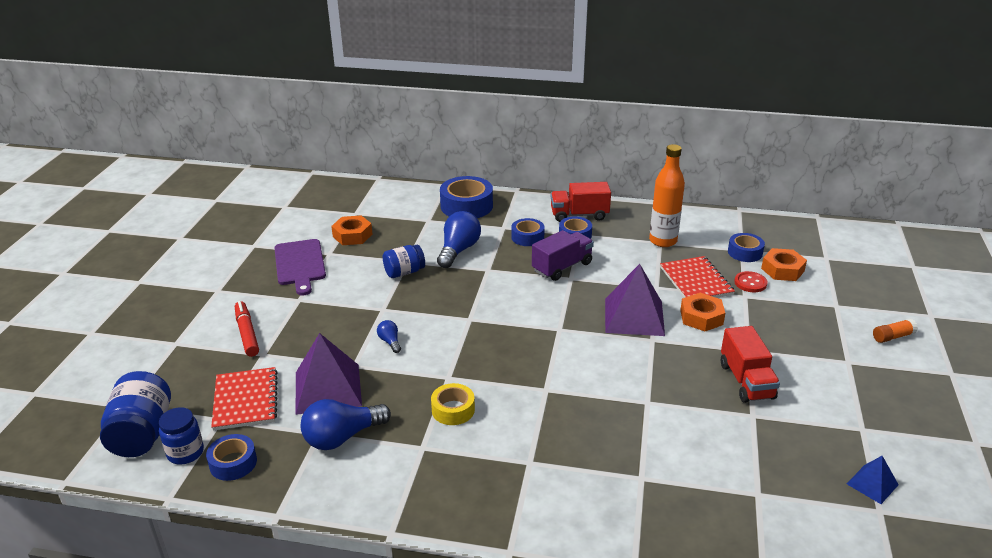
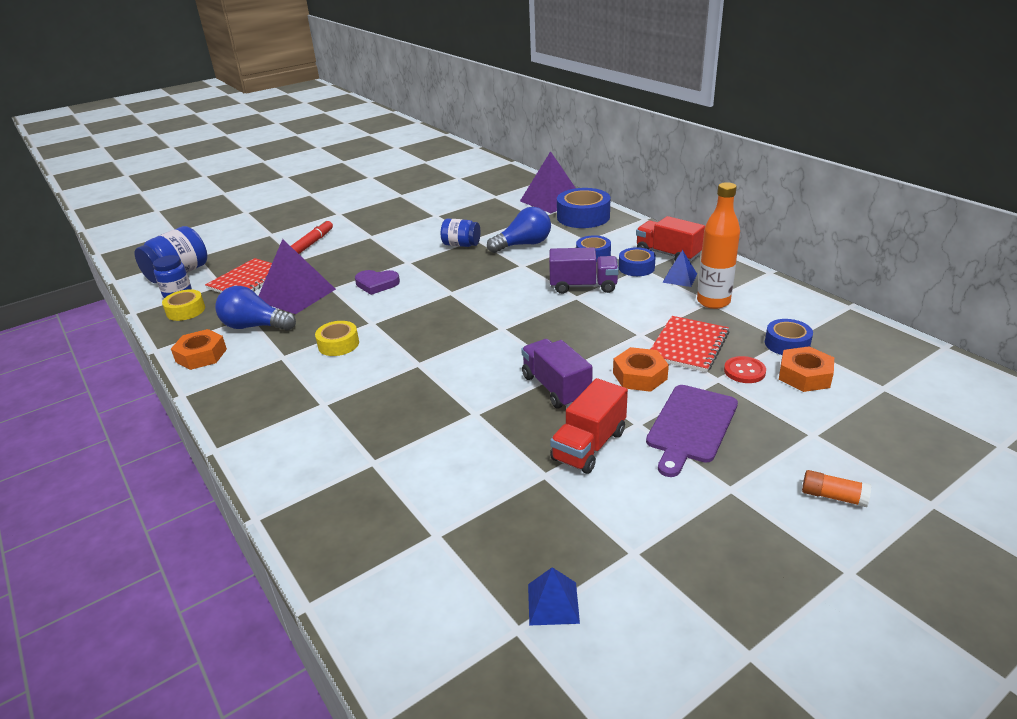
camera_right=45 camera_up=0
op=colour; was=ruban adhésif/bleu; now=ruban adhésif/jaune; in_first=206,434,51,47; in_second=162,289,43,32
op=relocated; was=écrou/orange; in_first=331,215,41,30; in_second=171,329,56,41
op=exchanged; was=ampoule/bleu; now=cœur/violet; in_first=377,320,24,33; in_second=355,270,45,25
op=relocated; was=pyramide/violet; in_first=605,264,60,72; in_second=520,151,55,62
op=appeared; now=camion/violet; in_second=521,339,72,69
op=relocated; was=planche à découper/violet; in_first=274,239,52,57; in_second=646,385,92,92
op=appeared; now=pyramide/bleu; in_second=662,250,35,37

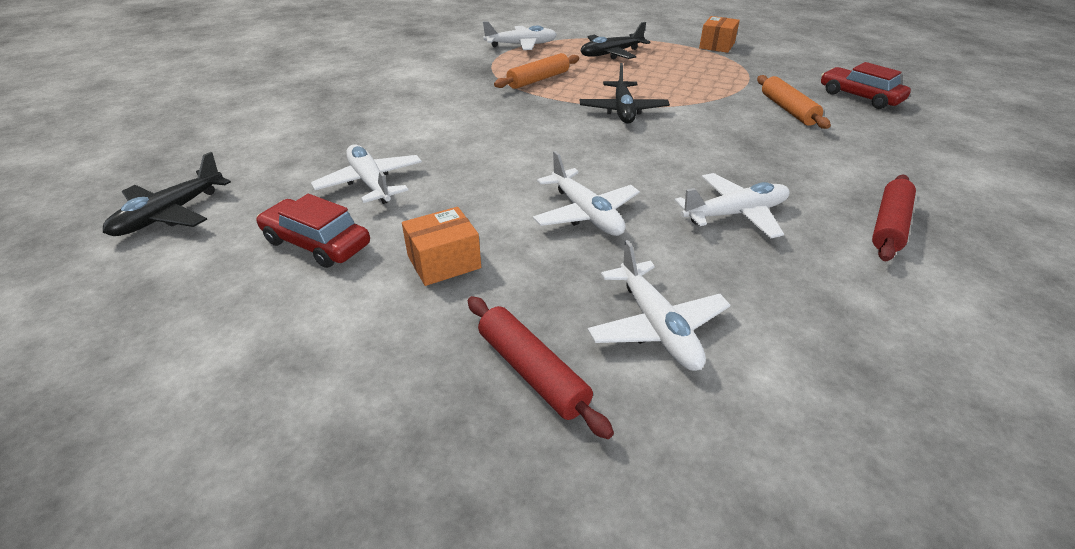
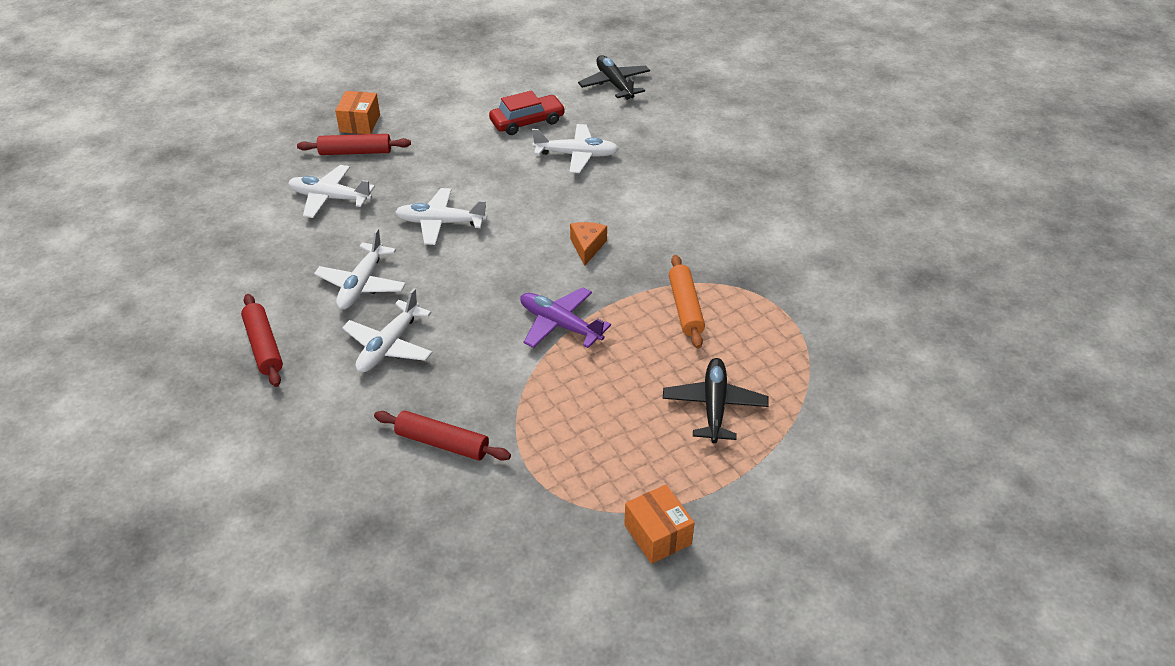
camera_right=125 camera_up=5
op=relocated; was=boîte/orange; in_first=402,207,79,79; in_second=335,91,45,43
op=relocated; was=avion/blanc; in_first=483,21,74,29; in_second=342,288,91,84
op=colour; was=rouleau à pâtisserie/orange; now=rouleau à pâtisserie/rouge; in_first=757,75,74,54; in_second=374,410,137,51
op=colour; was=avion/noir; now=avion/violet; in_first=580,63,90,61; in_second=520,287,91,61
op=appeared; now=fromage/orange; in_second=570,222,37,44
op=missing; was=voiture/rouge; in_first=821,62,90,47

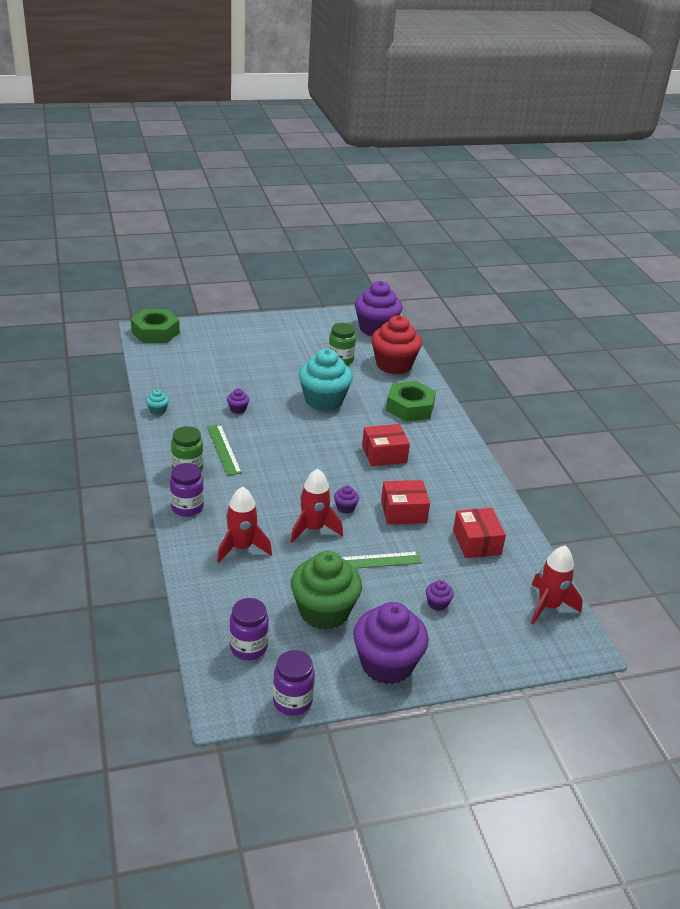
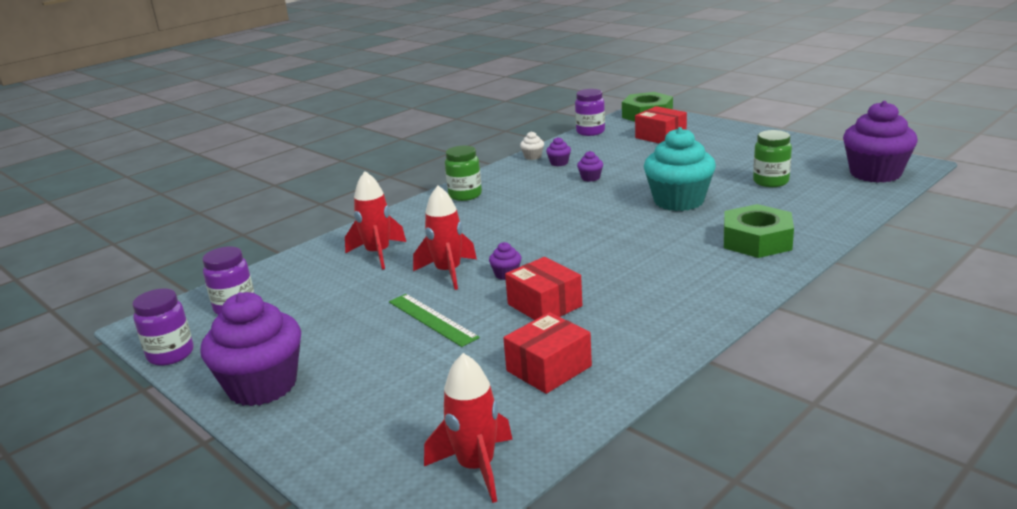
camera_right=65 camera_up=-10
op=colour; was=muffin/turquoise; now=muffin/blanc; in_first=146,389,23,26; in_second=520,131,24,29
op=relocated; was=muffin/violet; in_first=426,580,28,31; in_second=546,137,25,29
op=relocated; was=bocal/violet; in_first=170,463,34,54; in_second=575,89,30,47
op=relocated; was=boîte/rouge; in_first=362,424,48,42; in_second=635,106,52,38
op=missing; was=règle/vert; in_first=207,425,35,51
op=missing; was=muffin/vert; in_first=291,551,71,79
op=missing; was=muffin/rouge; in_first=371,315,51,59

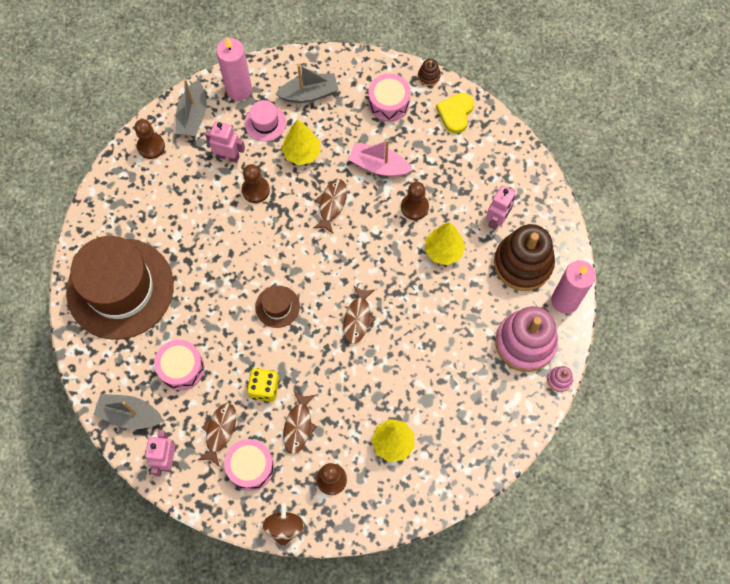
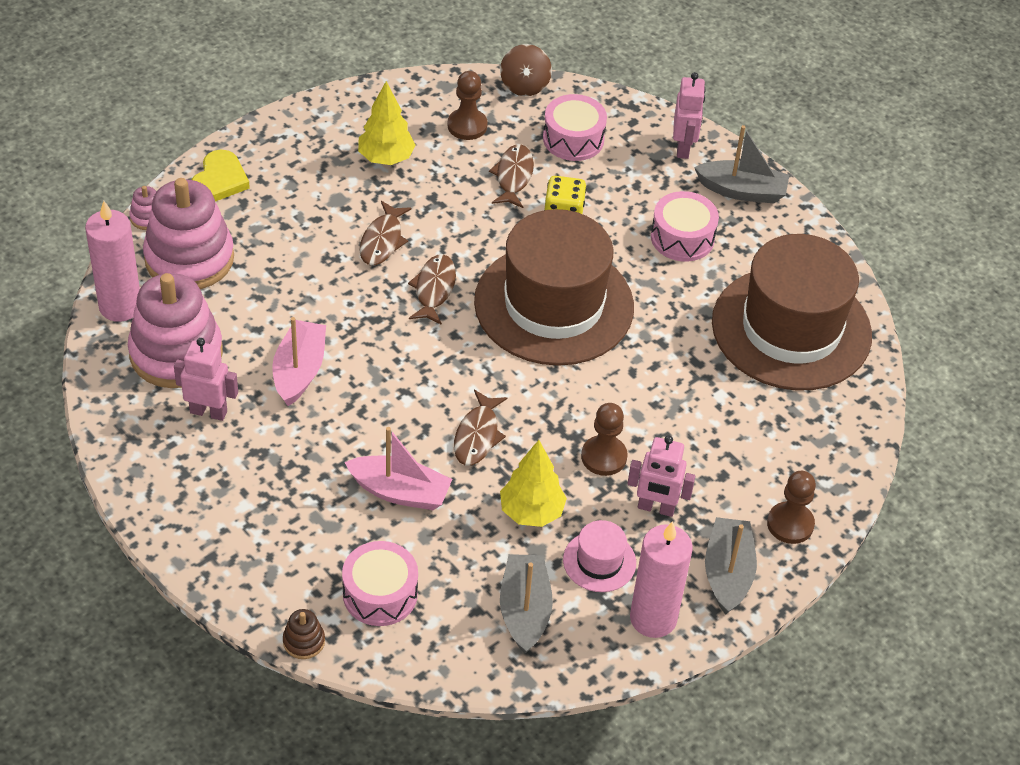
camera_right=175 camera_up=-20
op=colour; was=jouet à empiler/marron; now=jouet à empiler/rose; in_first=494,224,61,67; in_second=128,273,95,115
op=spun; was=robot/rose; in_first=486,185,29,45; in_second=174,338,64,83; clockwise=75
op=relocated; was=cœur/jaune; in_first=436,93,38,41; in_second=191,150,59,52
op=exchanged; was=arbre/jaune; now=bateau/rose; in_first=425,222,40,43; in_second=272,317,54,89
op=relocated; was=poisson/marron; in_first=198,403,38,64; in_second=360,201,52,64
op=size; was=chapeau/marron; in_first=255,286,45,42; in_second=474,209,160,157; ratio=2.42
op=spun; was=bateau/gris; in_first=276,64,62,39; in_second=500,554,53,100; clockwise=105
op=missing; was=pion/marron; in_first=401,182,28,38

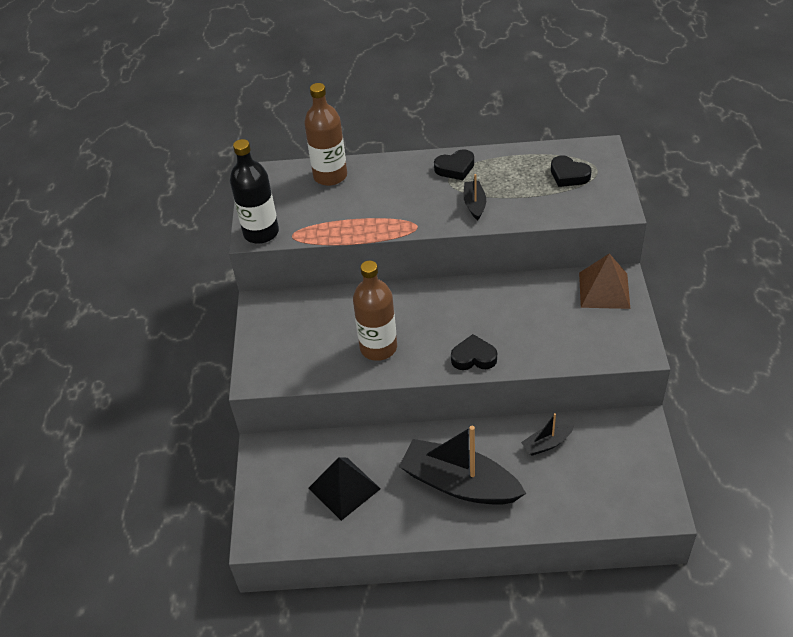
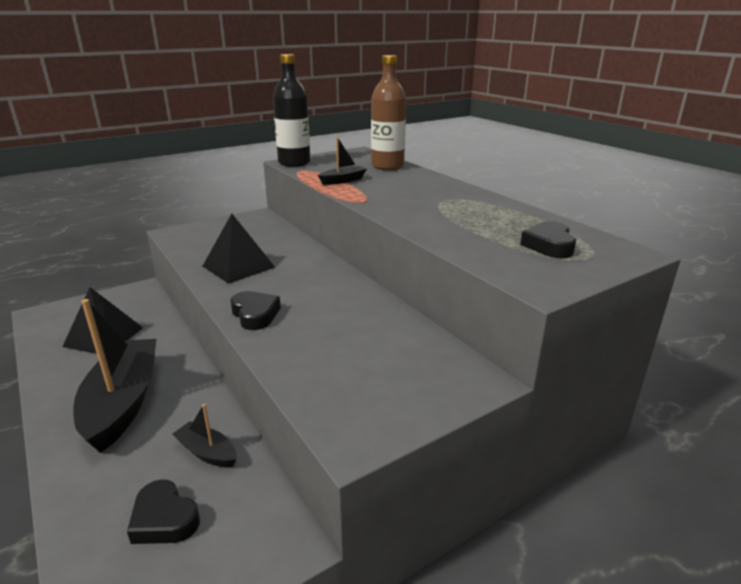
camera_right=55 camera_up=-20
op=relocated; was=cœur/noir; in_first=434,149,40,31; in_second=127,479,73,65
op=exchanged; was=bouteille/marron; now=pyramide/noir; in_first=353,261,44,100; in_second=203,214,72,70
op=relocated; was=bateau/noir; in_first=463,174,23,46; in_second=318,137,49,48
op=missing; was=pyramide/marron; in_first=579,253,51,56

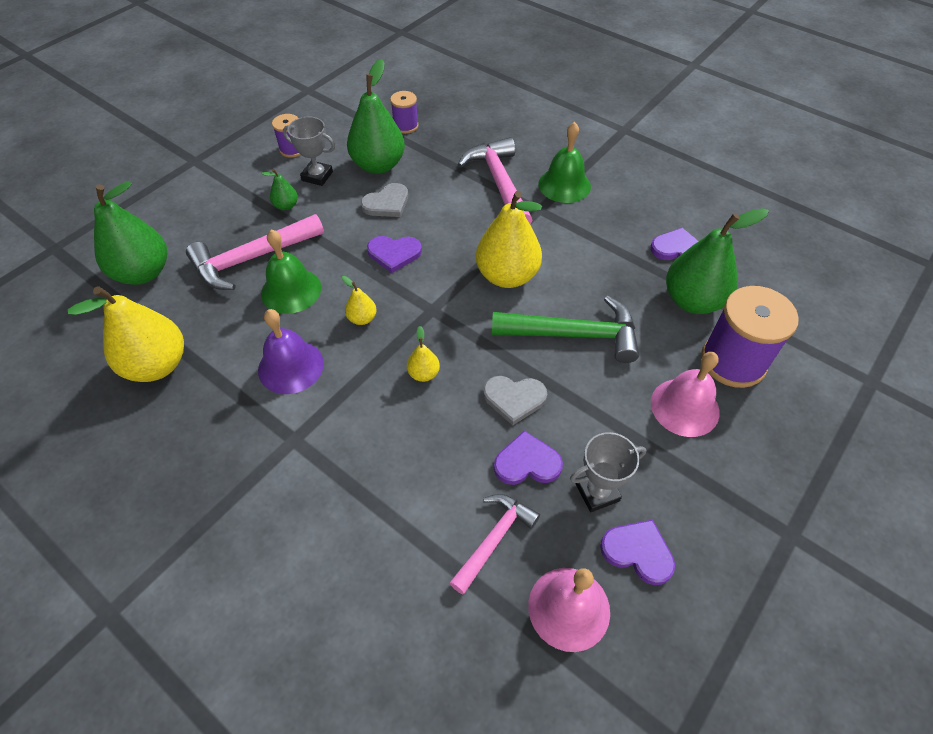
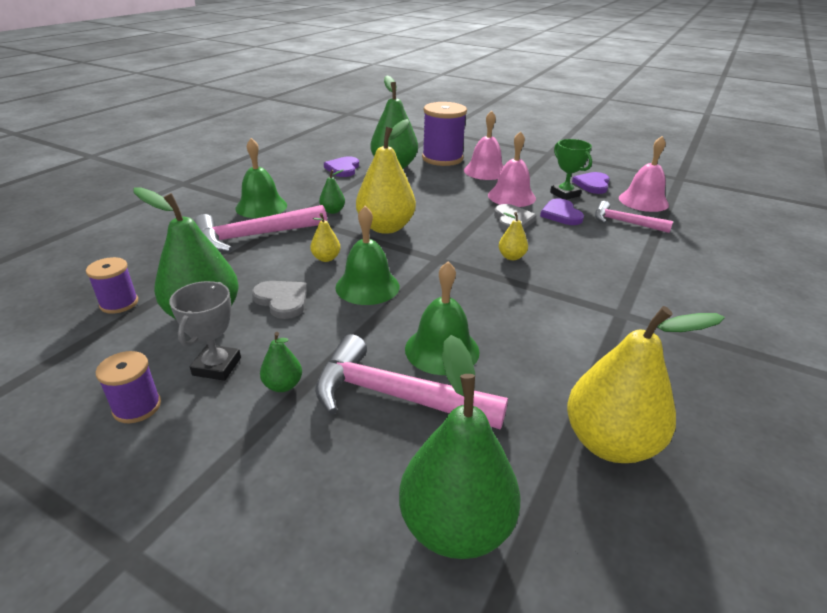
camera_right=-100 camera_up=-20
op=relocated; was=poire/jaune; in_first=342,276,35,49; in_second=310,213,31,49
op=spun; was=marteau/rose; in_first=186,214,138,76; in_second=315,334,193,96; clockwise=150
op=appeared; now=poire/vert; in_second=319,170,26,44
op=exchanged; was=cœur/violet; now=cloche/vert; in_first=367,236,55,37; in_second=335,206,65,99
op=appeared; now=cloche/rose; in_second=488,131,48,76
op=colour; was=trophée/gris; now=trophée/vert; in_first=570,432,76,80; in_second=550,139,42,61
op=missing; was=cloche/violet; in_first=258,309,66,85
op=missing; was=marteau/vert; in_first=492,296,147,67

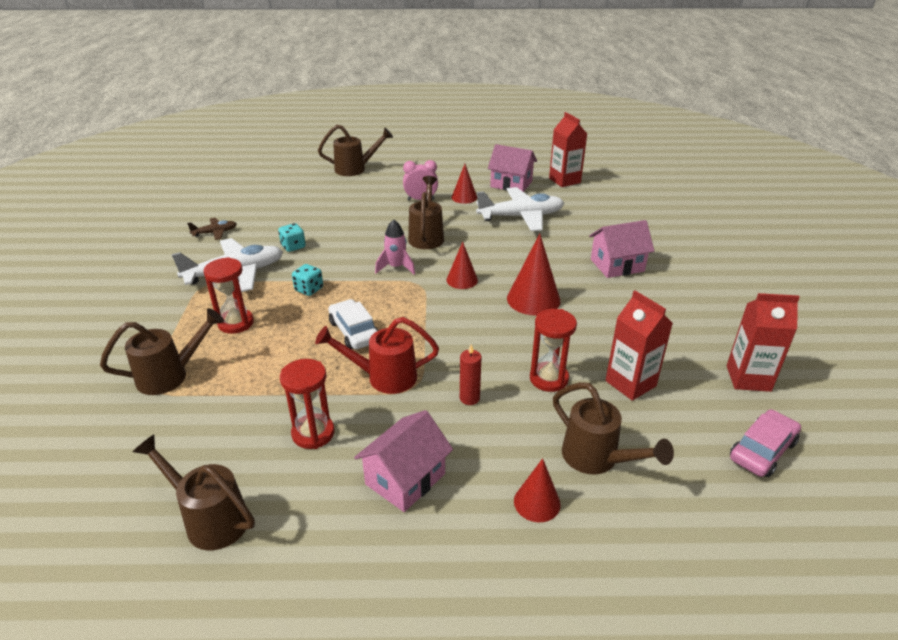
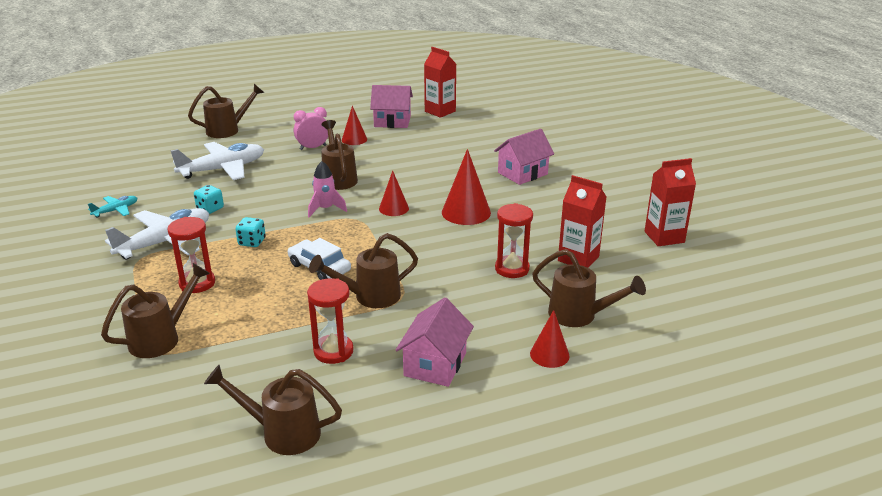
camera_right=-20 camera_up=-5
op=colour; was=avion/marron; now=avion/turquoise; in_first=187,218,50,22; in_second=88,196,49,22
op=relocated; was=avion/blanc; in_first=476,187,88,44; in_second=171,142,93,38
op=colour; was=arrosoir/rouge; now=arrosoir/marron; in_first=315,317,124,77; in_second=309,233,109,75
op=missing; was=bougie/rouge; in_first=460,345,21,60
op=missing; was=voiture/rose; in_first=730,409,71,68

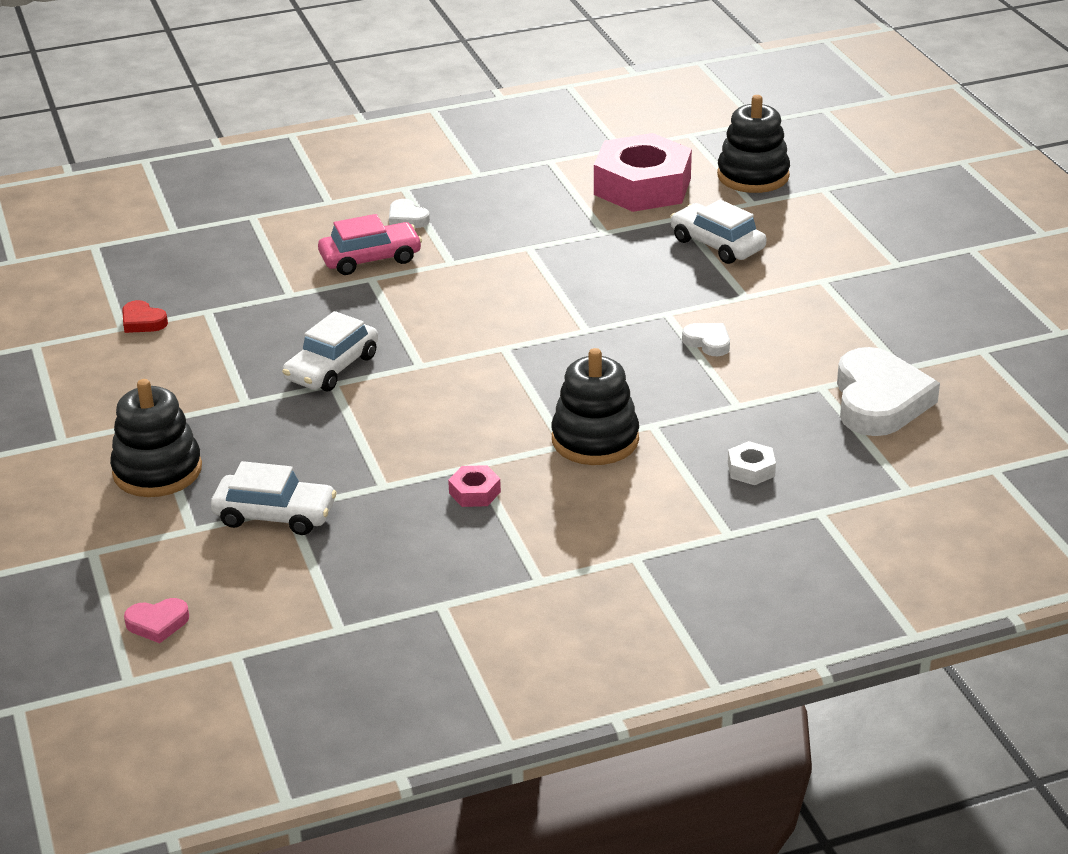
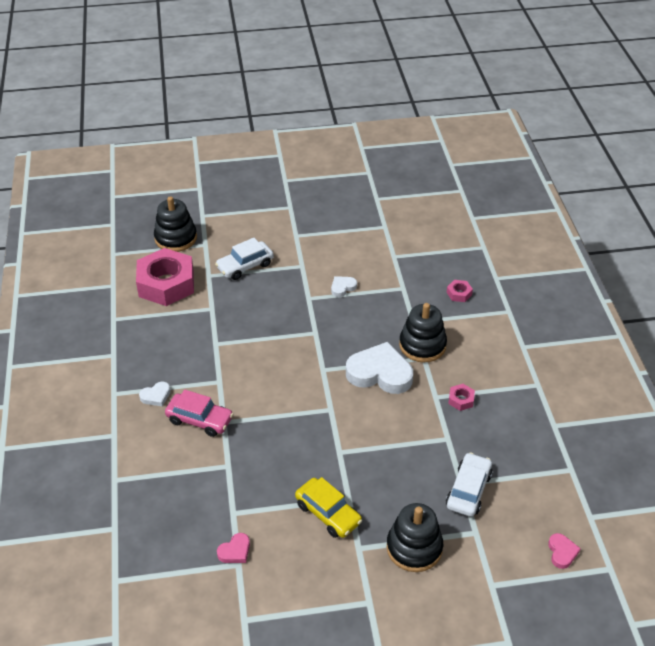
camera_right=-80 camera_up=10
op=spun; was=voiture/rose; in_first=318,214,104,61; in_second=165,389,68,48; clockwise=120
op=colour; was=cœur/rouge; now=cœur/rose; in_first=122,300,46,33; in_second=217,533,33,30
op=appeared; now=voiture/jaune; in_second=295,477,67,61
op=relocated; was=cœur/blanc; in_first=837,347,103,89; in_second=346,342,67,52
op=colour; was=écrou/blanc; now=écrou/rose; in_first=728,441,48,44; in_second=446,280,27,22
op=missing; was=voiture/blanc; in_first=282,311,96,80

